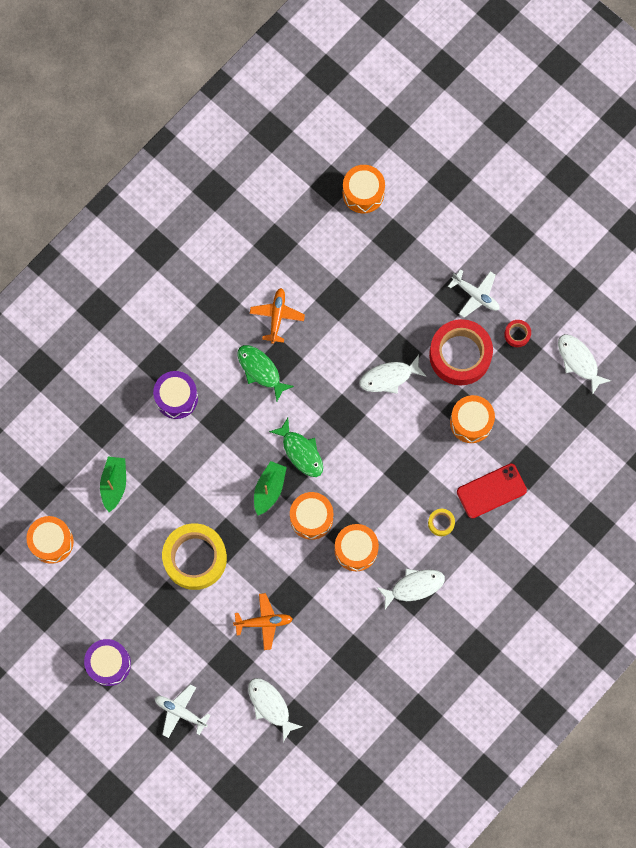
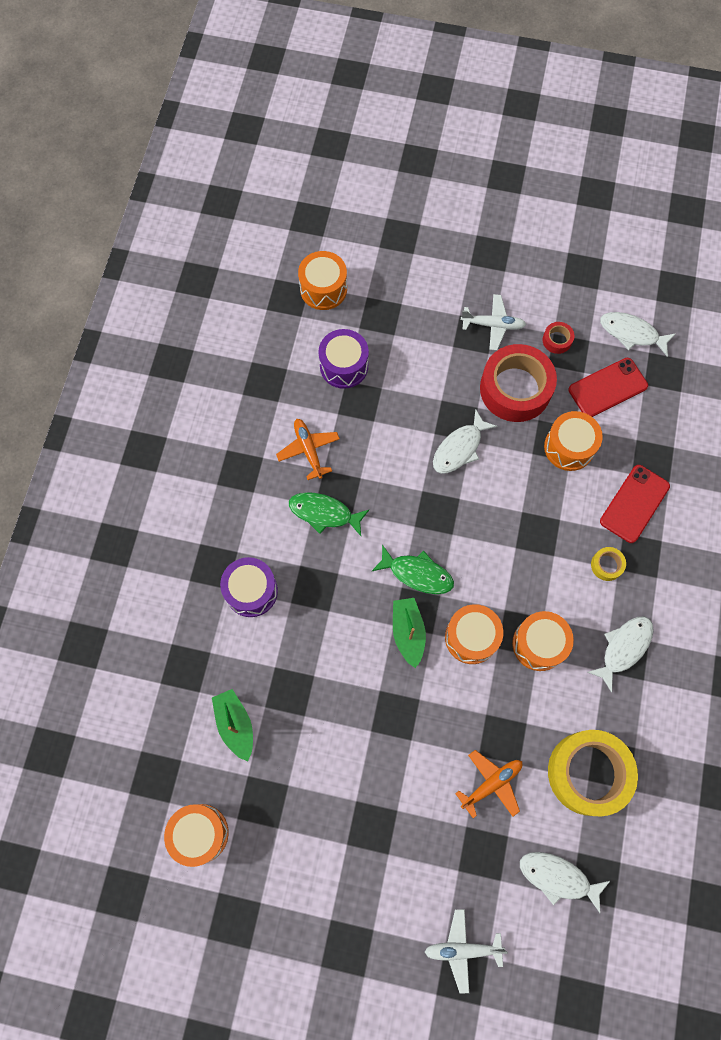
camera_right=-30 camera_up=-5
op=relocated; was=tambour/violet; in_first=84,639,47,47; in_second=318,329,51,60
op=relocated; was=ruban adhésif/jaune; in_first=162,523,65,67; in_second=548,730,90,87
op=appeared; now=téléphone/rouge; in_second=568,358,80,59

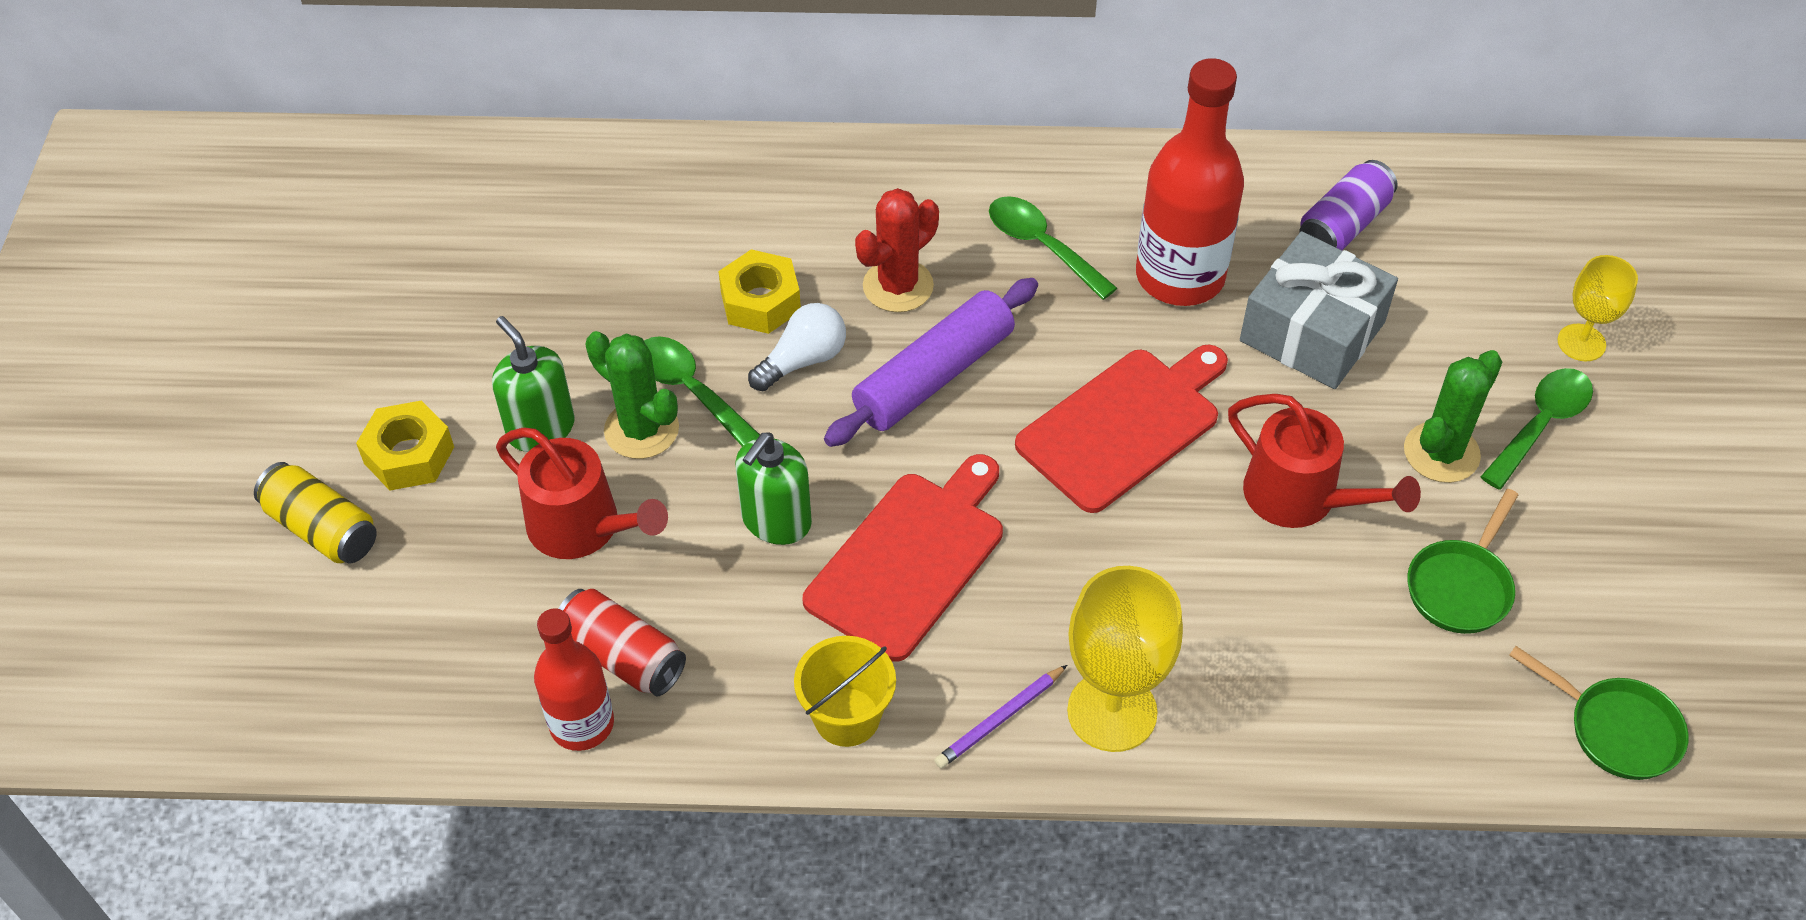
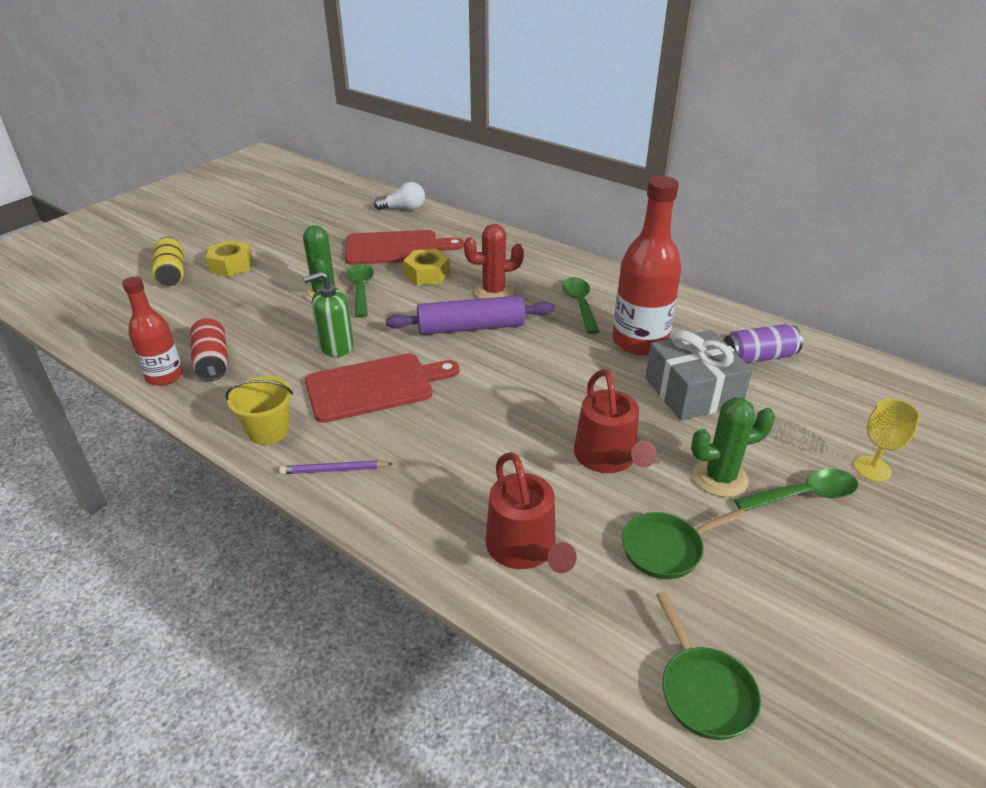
camera_right=35 camera_up=-15
op=relocated; was=planche à découper/rouge; in_first=1015,345,213,168; in_second=345,230,119,35
op=relocated; was=ampoule/blanc; in_first=748,303,98,88; in_second=374,182,51,28
op=relocated; was=arrosoir/rouge; in_first=496,427,172,132; in_second=486,452,91,121
op=missing; was=distributeur de savon/vert; in_first=492,316,83,136
op=missing; was=verre à pied/jaune; in_first=1067,566,116,186

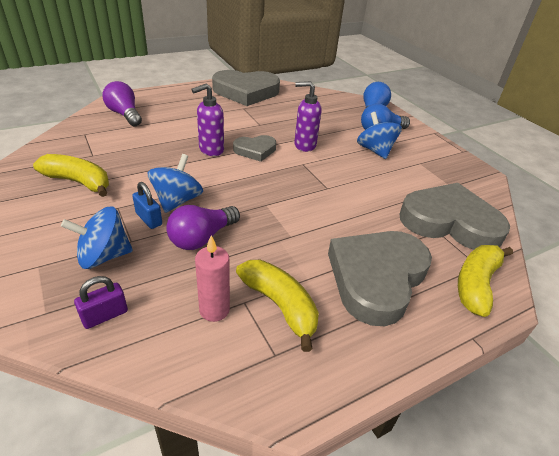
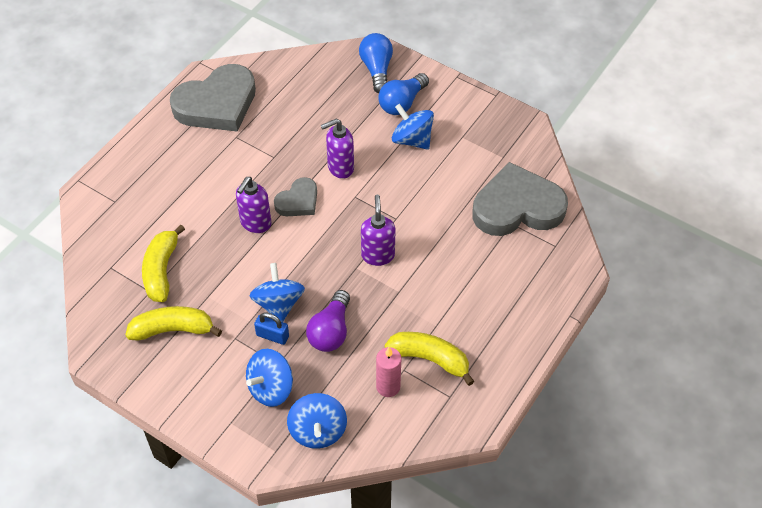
camera_right=-25 camera_up=15
op=relocated; was=banane/jaune; in_first=458,245,55,72; in_second=142,225,43,77
op=exchanged; was=cadenas/violet; now=toupie/bleu; in_first=74,276,54,53; in_second=287,393,60,56
op=appeared; now=distributeur de savon/violet; in_second=361,195,35,71
op=missing; was=ampoule/violet; in_first=102,81,40,45
op=missing; was=cœur/gris; in_first=328,231,104,95

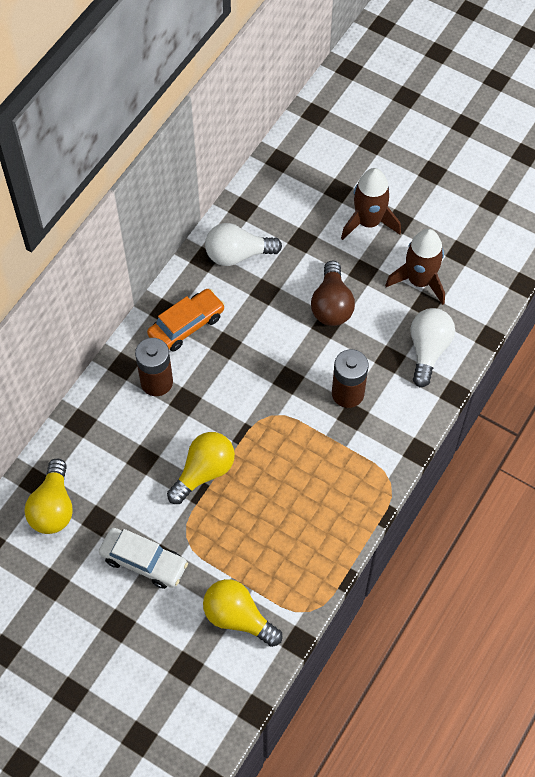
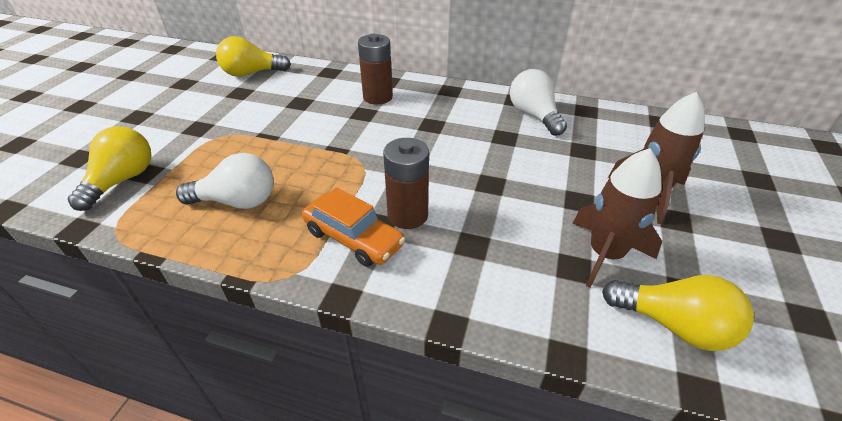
camera_right=75 camera_up=-20
op=relocated; was=ampoule/blanc; in_first=411,308,44,79; in_second=176,153,98,56
op=relocated; was=voiture/orange; in_first=147,289,78,63; in_second=302,187,103,80
op=relocated; was=ampoule/jaune; in_first=167,432,68,72; in_second=602,275,152,76
op=missing; was=voiture/blanc; in_first=99,528,89,61
op=missing; was=ampoule/marron; in_first=311,261,44,65

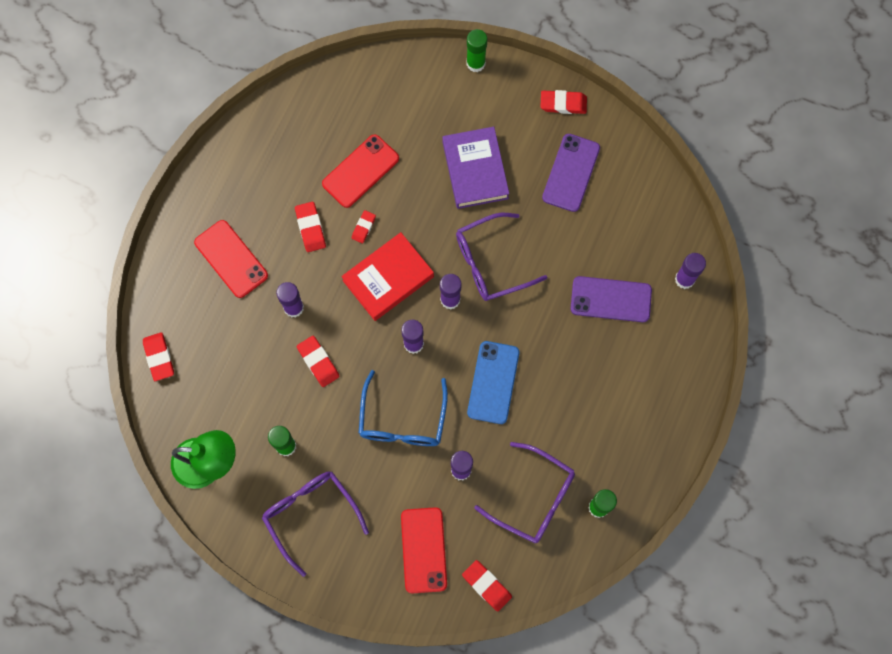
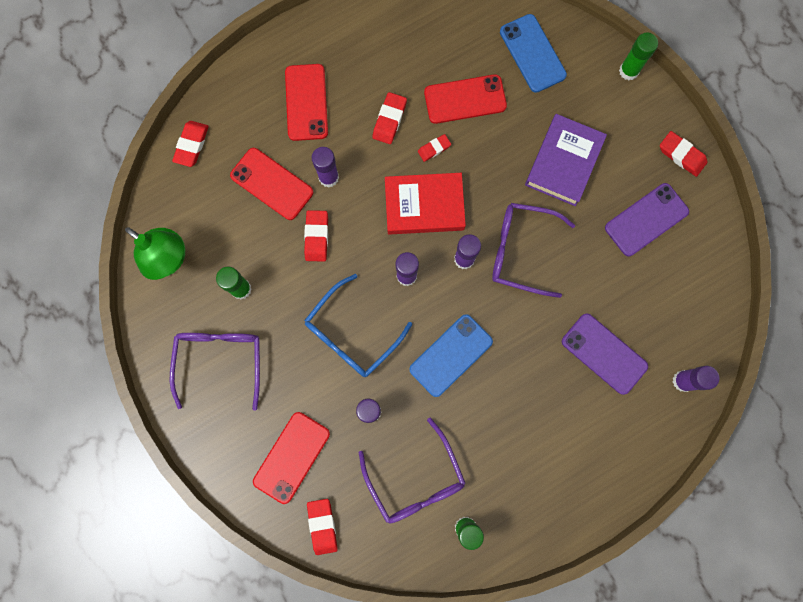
camera_right=35 camera_up=5
op=appeared; now=téléphone/rouge; in_second=230,148,83,72
op=appeared; now=téléphone/bleu; in_second=500,14,67,79

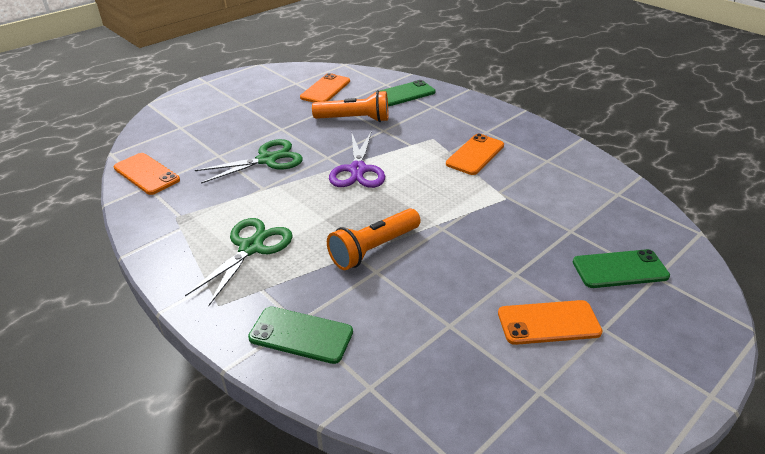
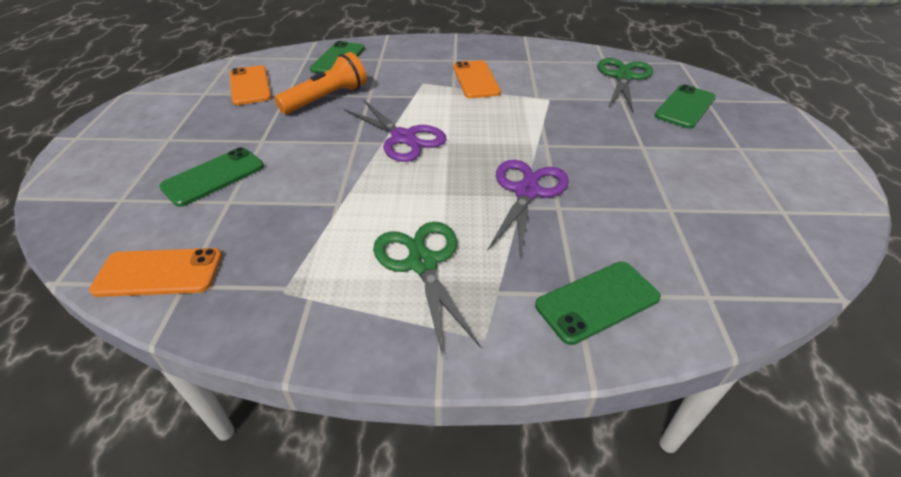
camera_right=-45 camera_up=5
op=appeared; now=téléphone/vert; in_second=159,147,105,60
op=exchanged; was=lampe de poche/orange; now=ciseaux/violet; in_first=327,208,94,62; in_second=487,160,82,99
op=relocated; was=ciseaux/vert; in_first=195,139,108,45; in_second=597,58,56,54
op=missing; was=téléphone/orange; in_first=498,300,105,45

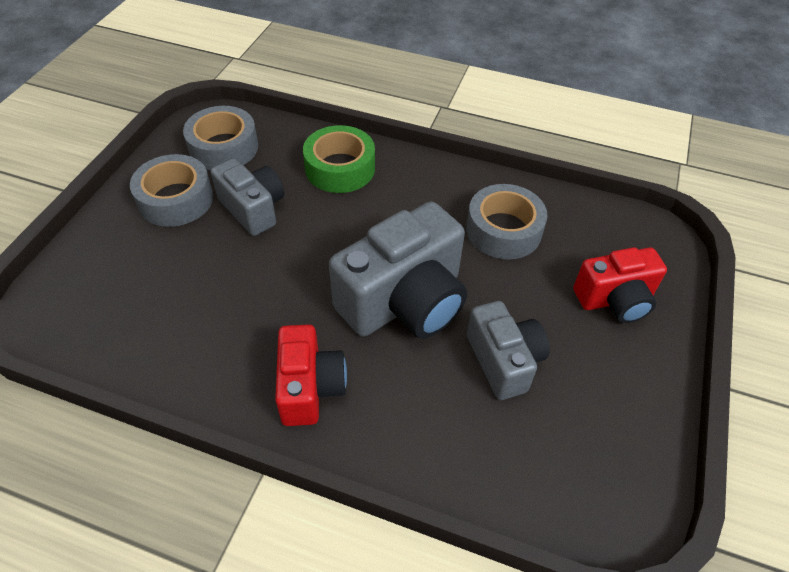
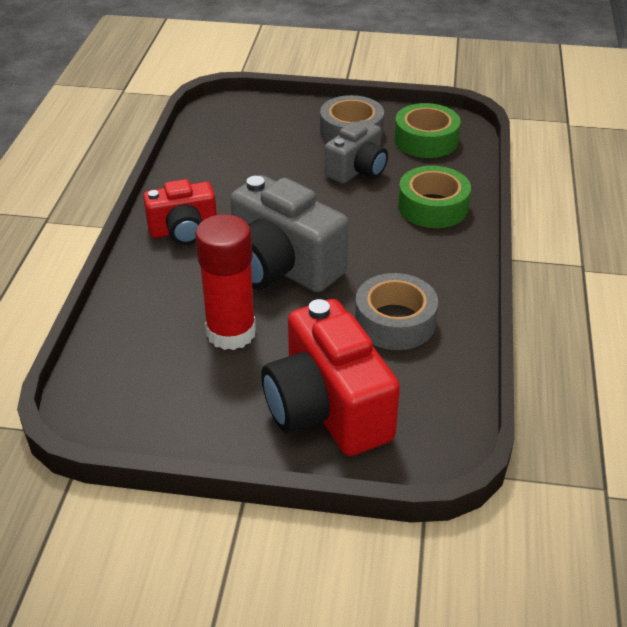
camera_right=80 camera_up=-10
op=exchanged; was=appareil photo/gris; now=bâton de colle/rouge; in_first=467,301,83,99; in_second=195,214,61,136
op=size; was=appareil photo/rouge; in_first=573,247,94,76; in_second=261,299,139,157; ratio=1.64
op=colour; was=ruban adhésif/gris; now=ruban adhésif/vert; in_first=183,106,75,64; in_second=394,103,67,55

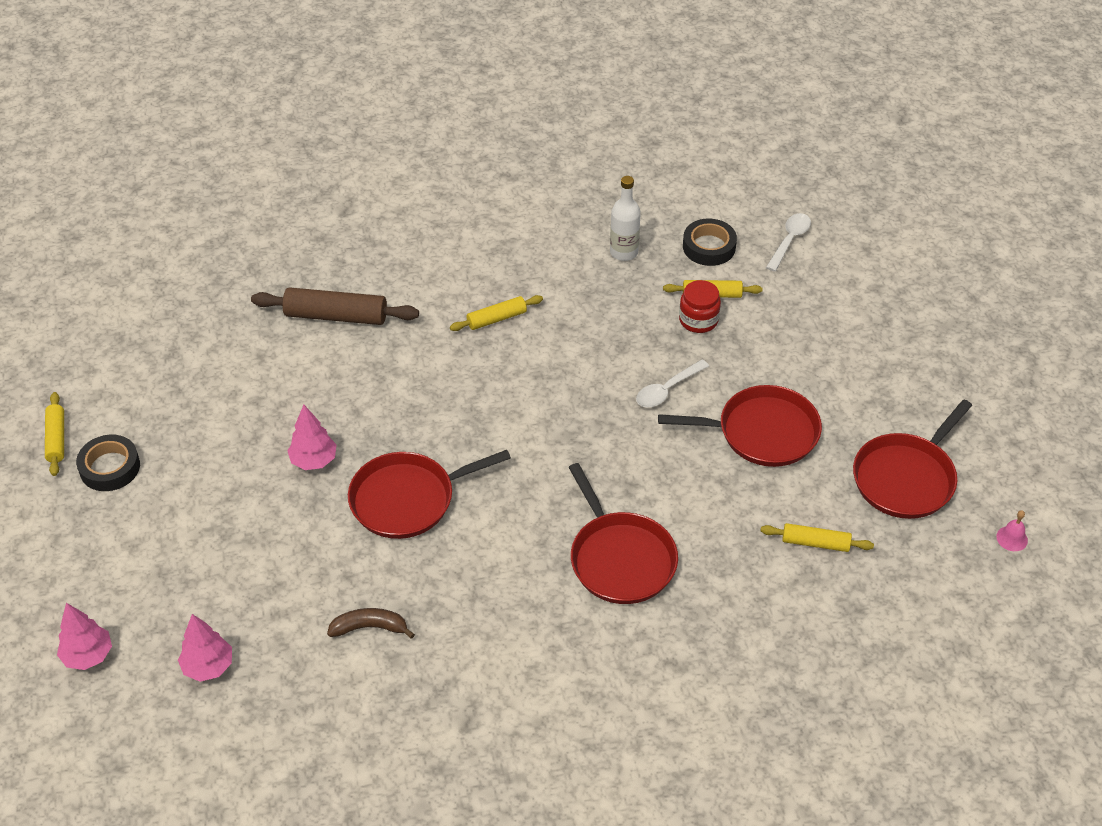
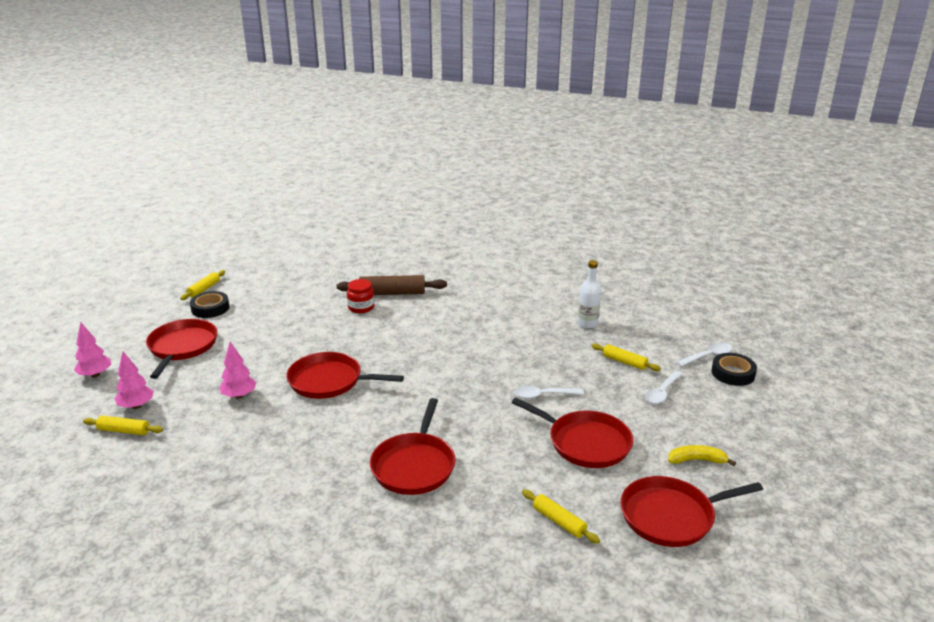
camera_right=35 camera_up=-20
op=relocated; was=rouleau à pâtisserie/jaune; in_first=450,295,93,36; in_second=83,416,80,19
op=appeared; now=poêle/rouge; in_second=146,319,71,60
op=relocated; was=arbre/rose; in_first=287,405,50,65; in_second=219,342,37,57
op=spun; was=rouleau à pâtisserie/marron; in_first=251,287,168,38; in_second=337,275,110,20; clockwise=-45
op=relocated; was=bocal/rouge; in_first=679,280,42,53; in_second=347,279,27,34
op=appeared; now=cuillère/blanc; in_second=645,371,37,33
op=appeared; now=banane/jaune; in_second=668,445,68,21
op=relocated; was=ruban adhésif/noir; in_first=683,219,54,47; in_second=711,353,46,33
op=missing; was=banane/marron; in_first=327,608,88,31
op=missing; was=cloche/rose; in_first=996,510,32,41

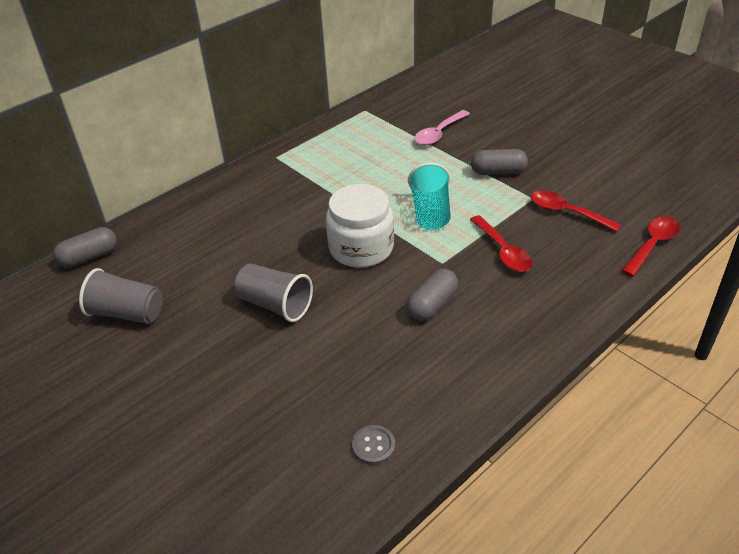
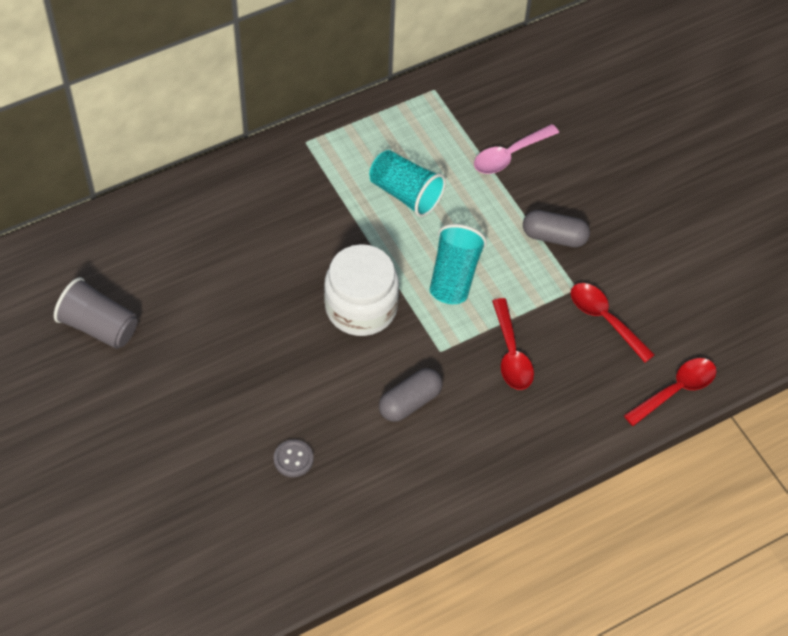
camera_right=10 camera_up=15
op=relocated; was=bouton/gris; in_first=352,425,43,40; in_second=274,439,40,38
op=appeared; now=gobelet/turquoise; in_second=369,150,77,67
op=missing; was=gélule/gris; in_first=53,227,64,41
op=missing; was=gobelet/gris; in_first=234,264,79,58

